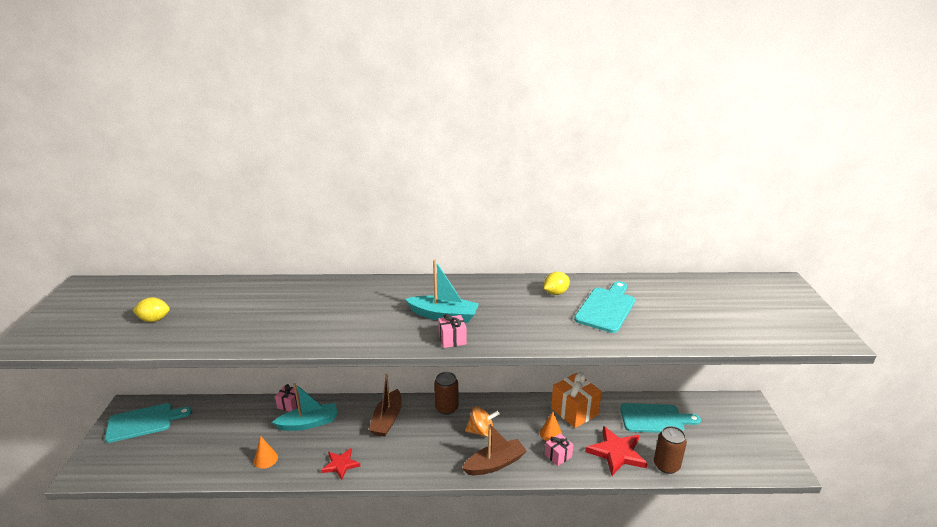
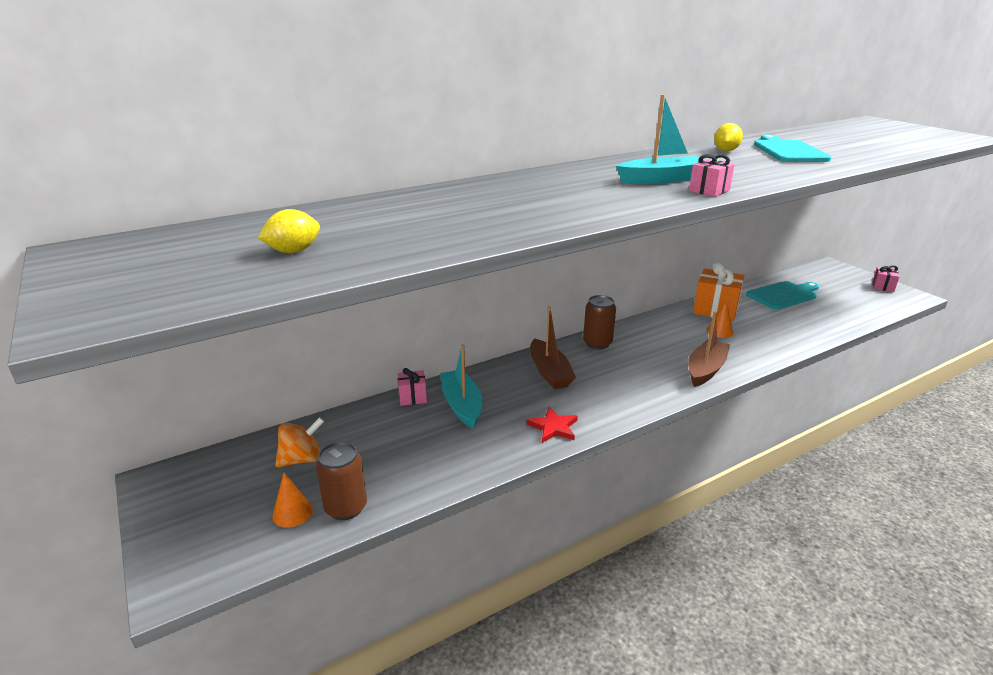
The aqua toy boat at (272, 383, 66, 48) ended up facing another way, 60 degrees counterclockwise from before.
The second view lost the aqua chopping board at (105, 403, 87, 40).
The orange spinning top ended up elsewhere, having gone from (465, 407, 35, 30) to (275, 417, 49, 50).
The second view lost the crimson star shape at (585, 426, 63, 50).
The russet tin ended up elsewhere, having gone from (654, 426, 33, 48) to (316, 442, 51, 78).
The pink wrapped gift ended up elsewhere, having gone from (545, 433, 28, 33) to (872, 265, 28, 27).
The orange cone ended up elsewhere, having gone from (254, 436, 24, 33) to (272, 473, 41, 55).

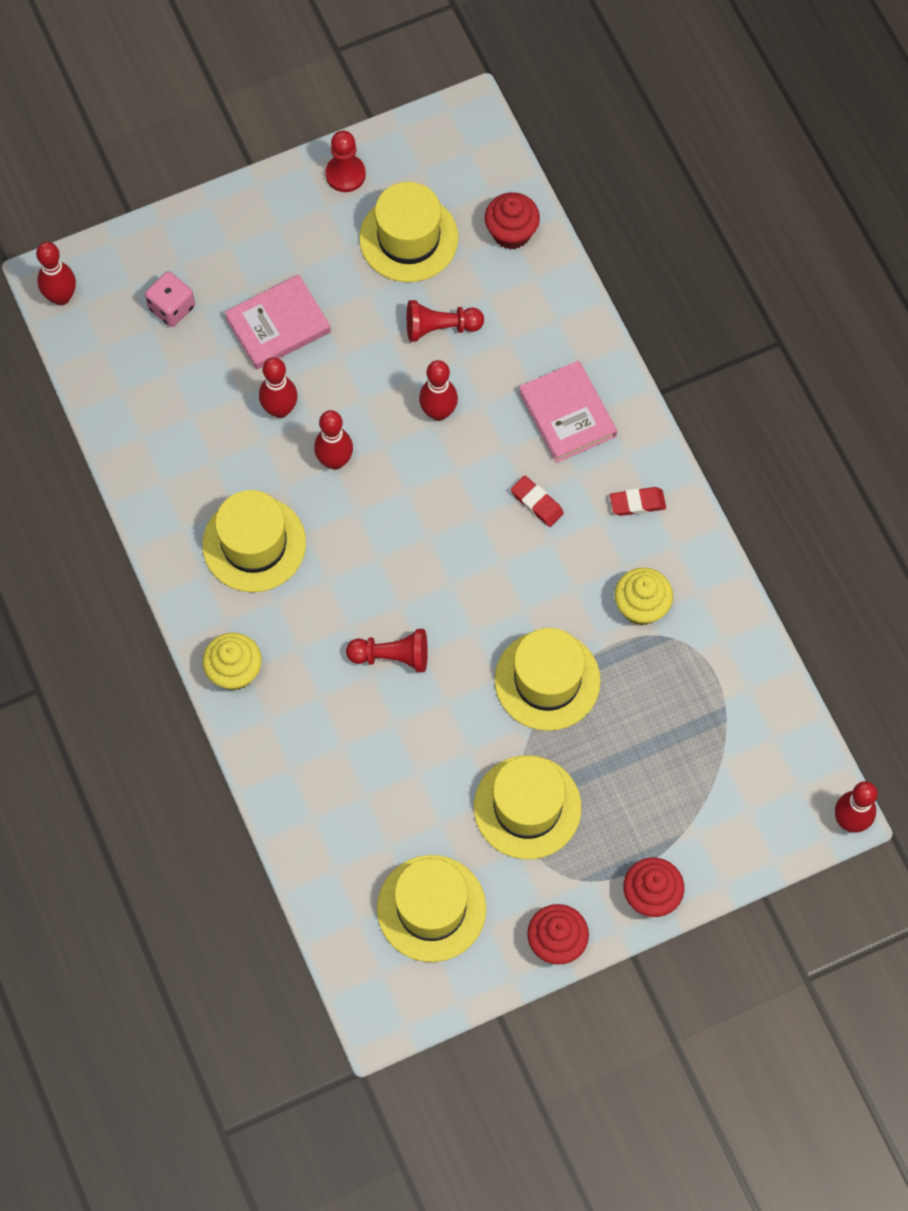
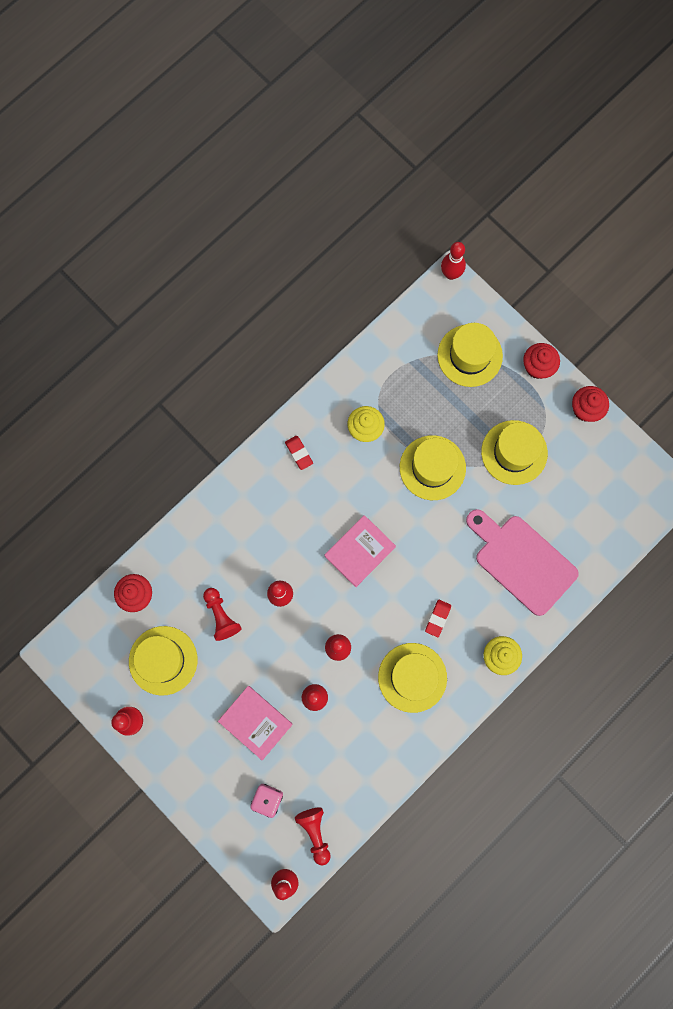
The pink hardback ended up elsewhere, having gone from (519, 361, 98, 102) to (324, 515, 72, 72).
The crimson pencil eraser ended up elsewhere, having gone from (511, 476, 53, 51) to (425, 600, 26, 37).
The crimson pawn ended up elsewhere, having gone from (346, 629, 82, 43) to (295, 807, 35, 58).
The yellow top hat ended up elsewhere, having gone from (377, 855, 109, 107) to (437, 323, 66, 64).
The second view gained the pink chopping board at (466, 509, 113, 107).

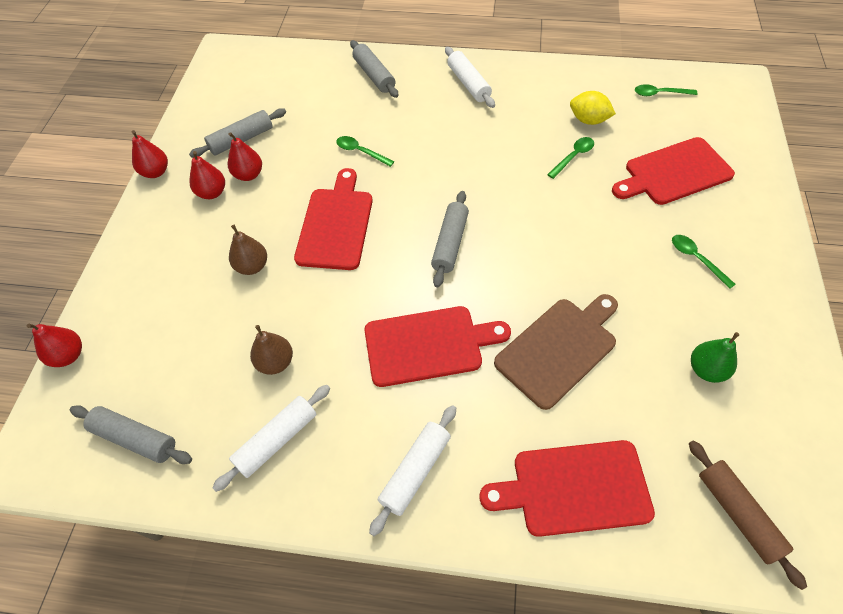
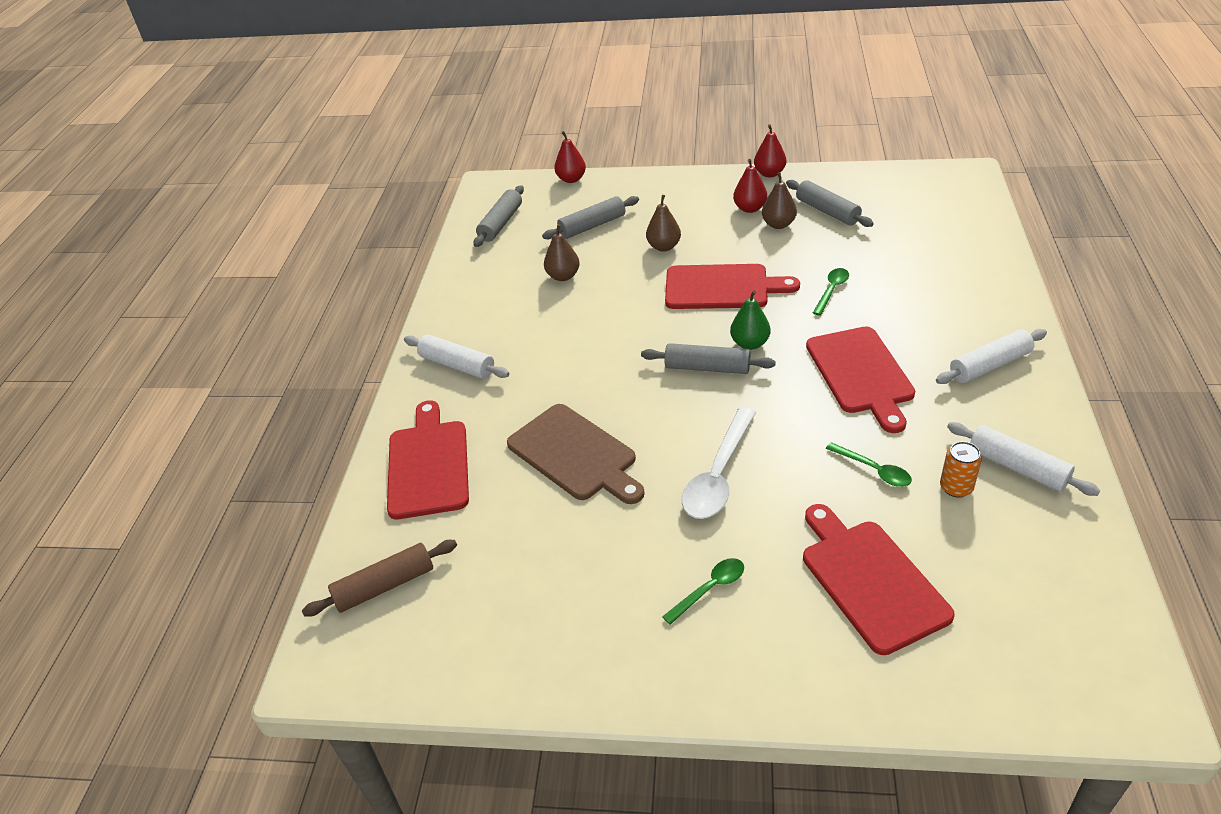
The ash-grey rolling pin ended up elsewhere, having gone from (350, 40, 48, 58) to (542, 196, 97, 43).
The second view lost the emerald spoon at (635, 84, 63, 12).
Where the yellow citrus fruit stood at (570, 91, 46, 34), the orange tin came to stand at (940, 441, 42, 57).
What was the crimson pear fruit at (228, 132, 34, 49) turned into the russet pear fruit at (762, 172, 35, 57).
The crimson chopping board ended up elsewhere, having gone from (364, 306, 147, 81) to (806, 326, 109, 107).
The emerald pear fruit ended up elsewhere, having gone from (691, 332, 49, 51) to (730, 290, 41, 60).
The snow-white rolling pin ended up elsewhere, having gone from (212, 385, 118, 107) to (947, 422, 153, 74).
The second view gained the snow-white spoon at (682, 407, 74, 112).

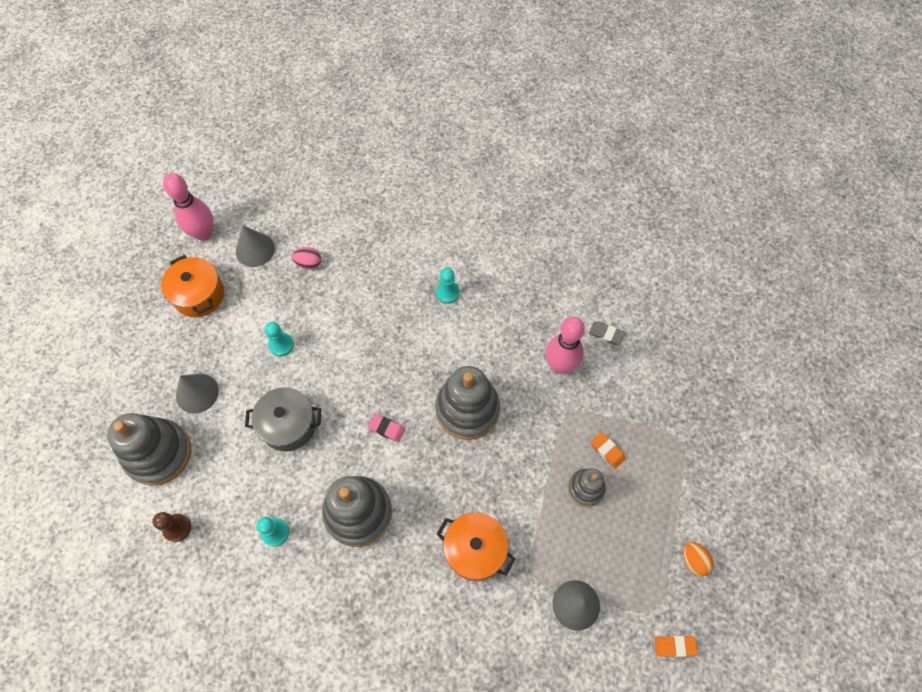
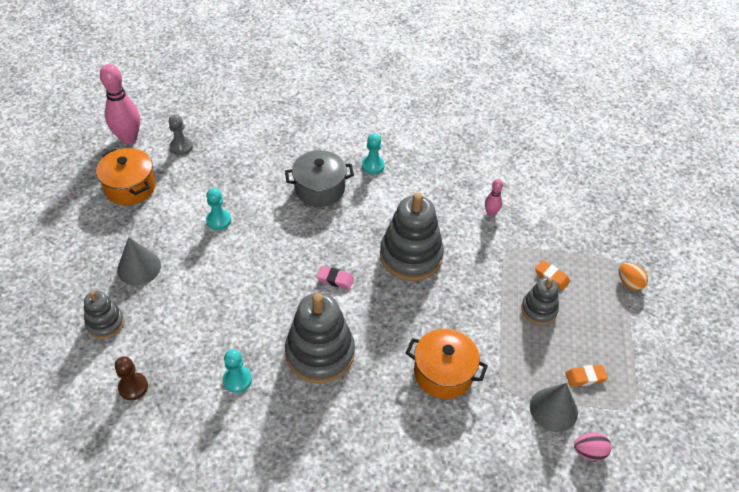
Where the ash-grey cone stood at (236, 226, 39, 41), the ash-grey pawn came to stand at (169, 115, 24, 40).
The pink egg ended up elsewhere, having gone from (292, 247, 29, 22) to (574, 432, 38, 29).
The size of the pink skittle at (546, 317, 39, 57) changed by a factor of 0.50.
The second view lost the ash-grey pencil eraser at (589, 321, 36, 24).
The ash-grey stockpot ended up elsewhere, having gone from (245, 387, 76, 64) to (285, 150, 69, 57).
The size of the ash-grey stacking rings at (107, 413, 84, 73) changed by a factor of 0.55.
The orange egg ended up elsewhere, having gone from (683, 542, 31, 34) to (619, 263, 29, 28).
The orange pencil eraser ended up elsewhere, having gone from (655, 636, 43, 21) to (566, 365, 42, 22).

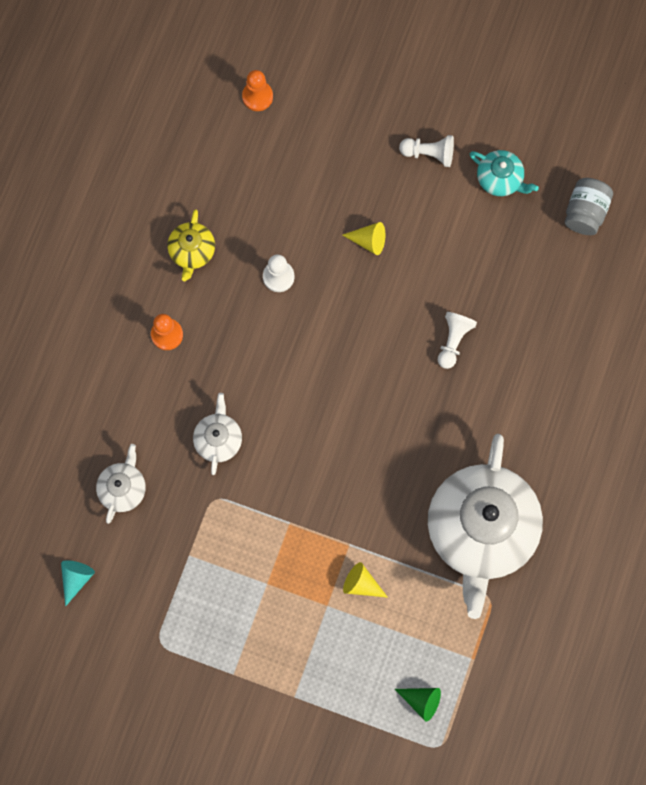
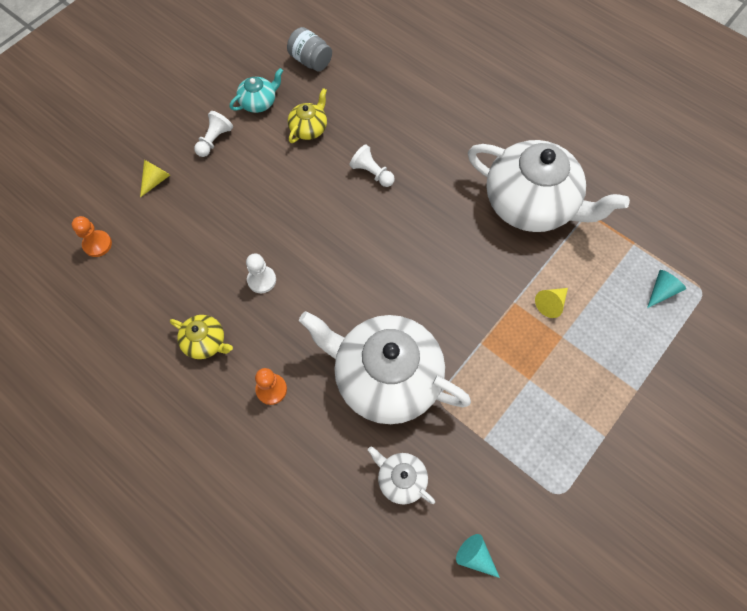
The yellow cone ended up elsewhere, having gone from (343, 222, 42, 33) to (140, 160, 30, 37).
The size of the snow-white teapot at (193, 393, 49, 82) changed by a factor of 2.29.
What was the emerald cone at (395, 688, 46, 34) turned into the aqua cone at (647, 270, 39, 38).
The second view gained the yellow teapot at (288, 88, 39, 55).

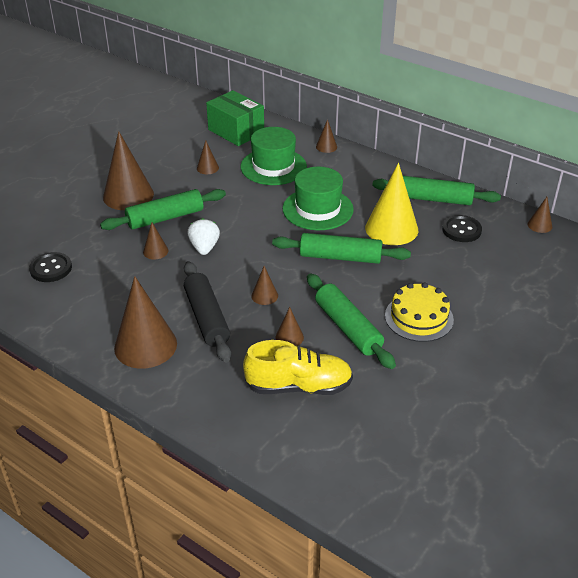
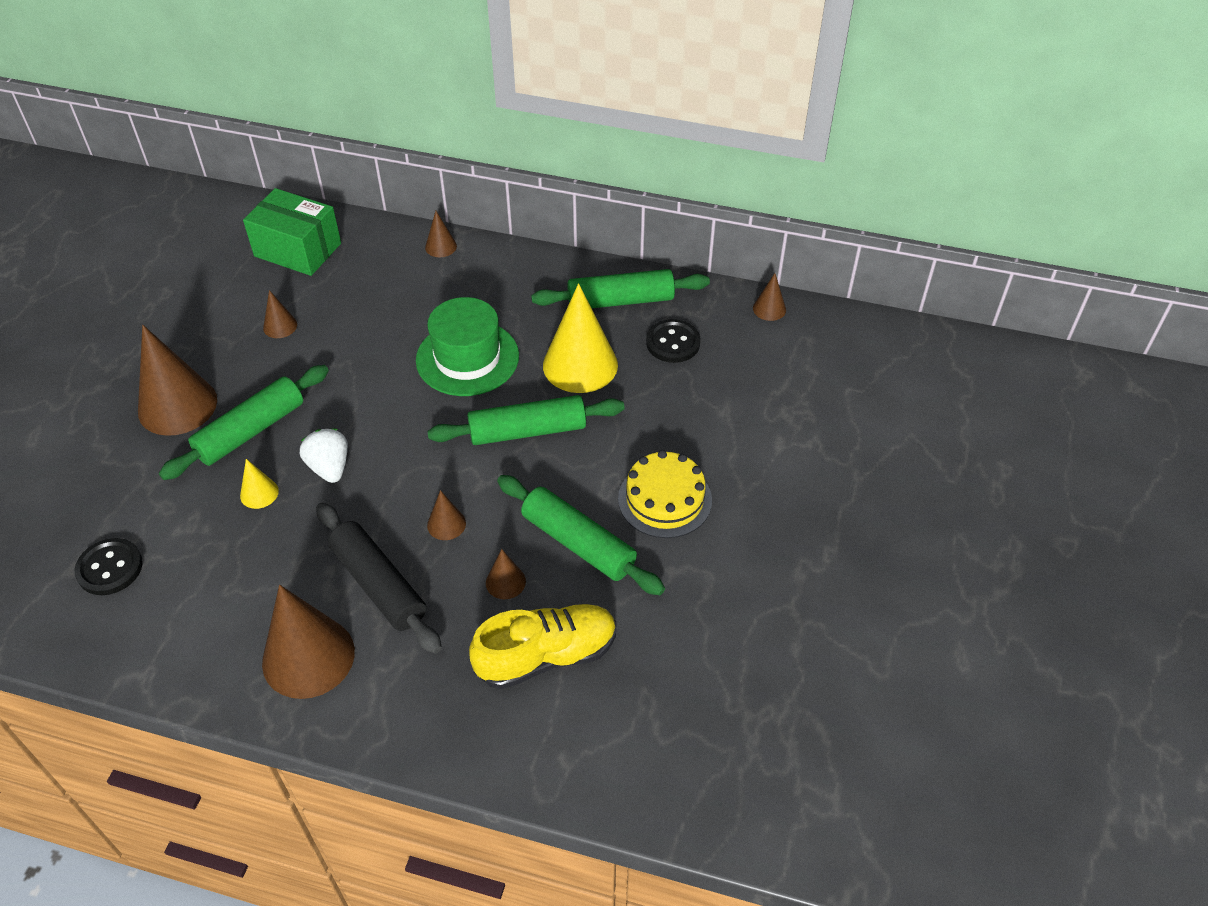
The second view lost the emerald top hat at (240, 127, 67, 58).
What was the russet cone at (143, 222, 25, 38) turned into the yellow cone at (240, 459, 39, 50).

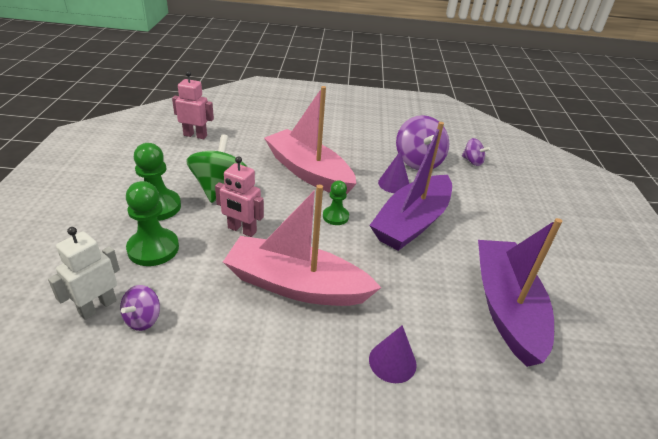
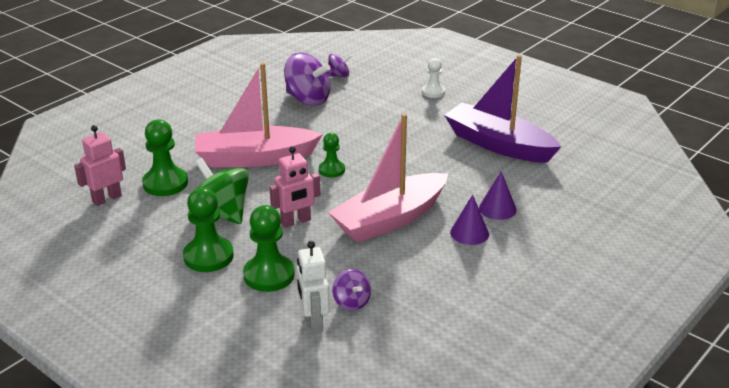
The second view lost the royal purple toy boat at (369, 122, 83, 129).
The royal purple cone ended up elsewhere, having gone from (378, 151, 31, 42) to (450, 194, 39, 51).
The second view gained the snow-white pawn at (422, 58, 23, 40).
The second view gained the emerald pawn at (142, 119, 46, 77).

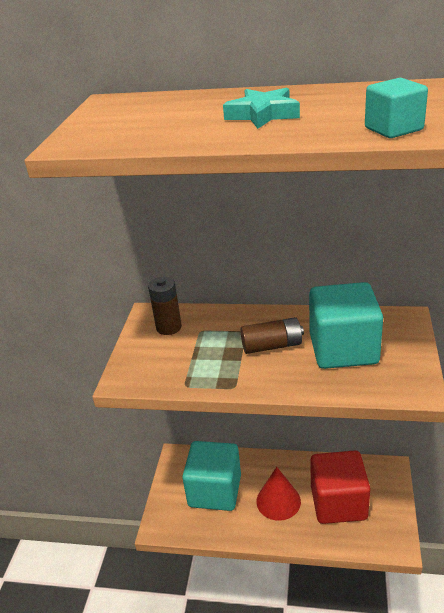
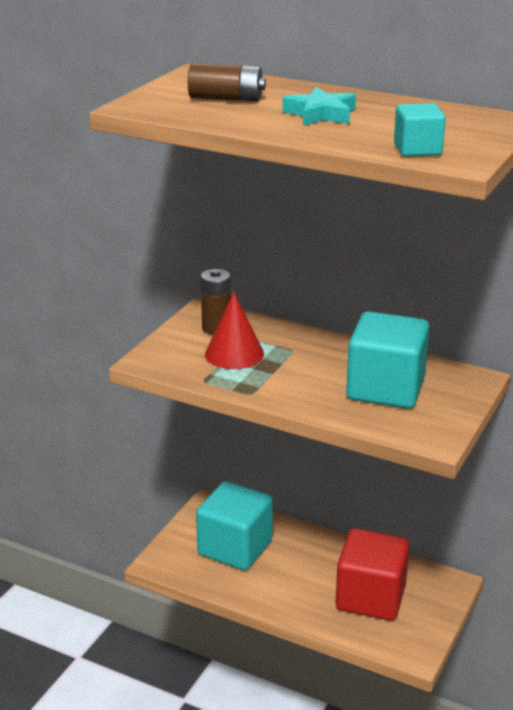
The russet battery ended up elsewhere, having gone from (240, 317, 64, 37) to (188, 63, 78, 38).
The crimson cone ended up elsewhere, having gone from (256, 467, 45, 54) to (205, 292, 59, 77).

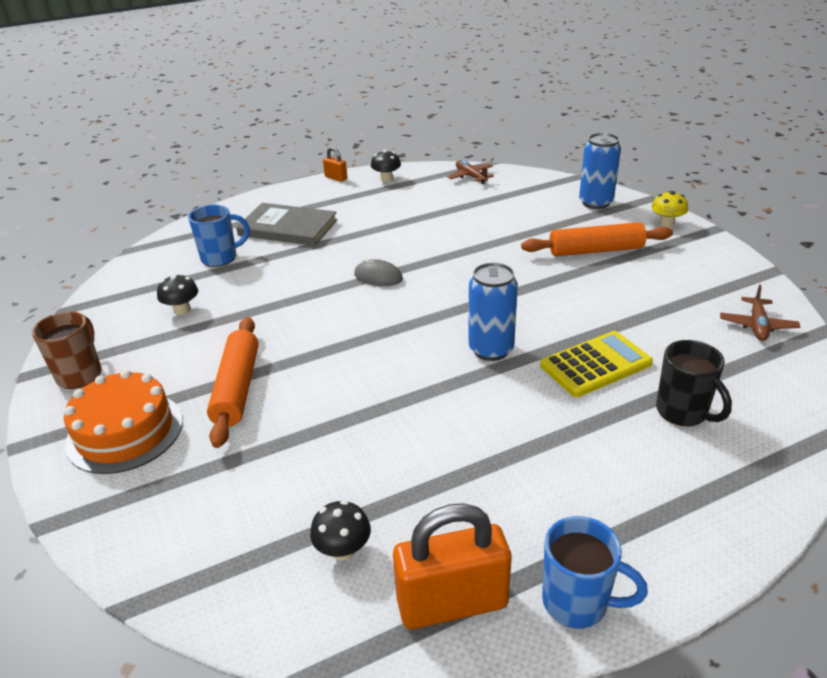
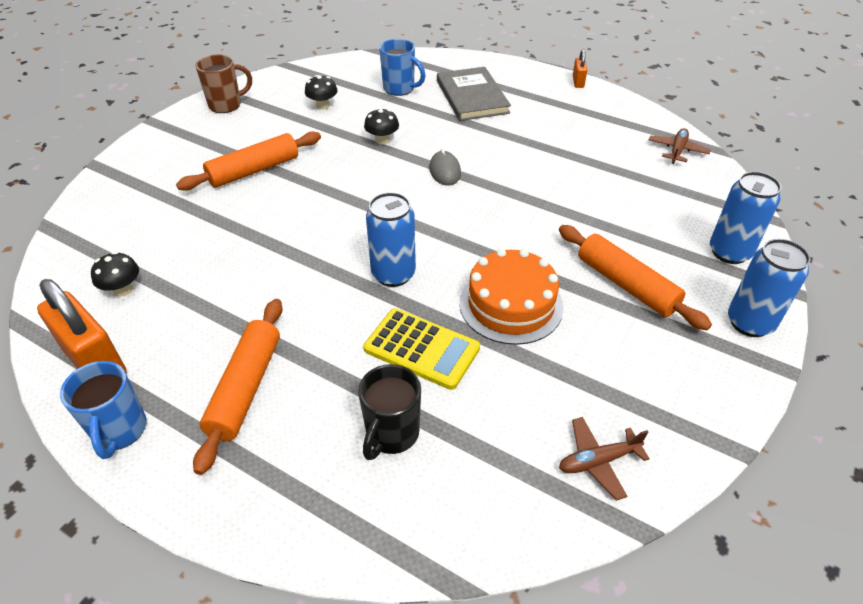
The ebony toadstool ended up elsewhere, having gone from (371, 150, 30, 32) to (364, 108, 35, 37).
Where the yellow toadstool stood at (652, 191, 36, 36), the royal blue tin came to stand at (728, 239, 83, 98).
The orange layer cake ended up elsewhere, having gone from (64, 370, 119, 104) to (460, 248, 103, 97).
The second view gained the orange rolling pin at (193, 299, 90, 176).

